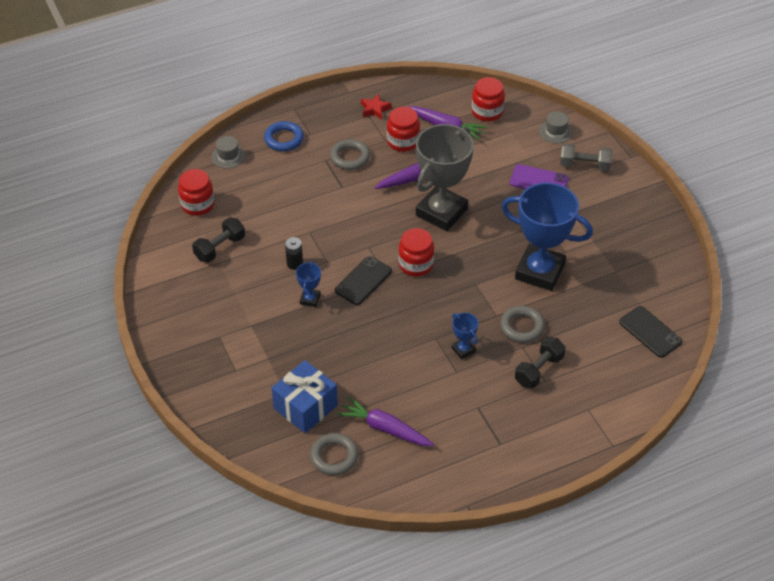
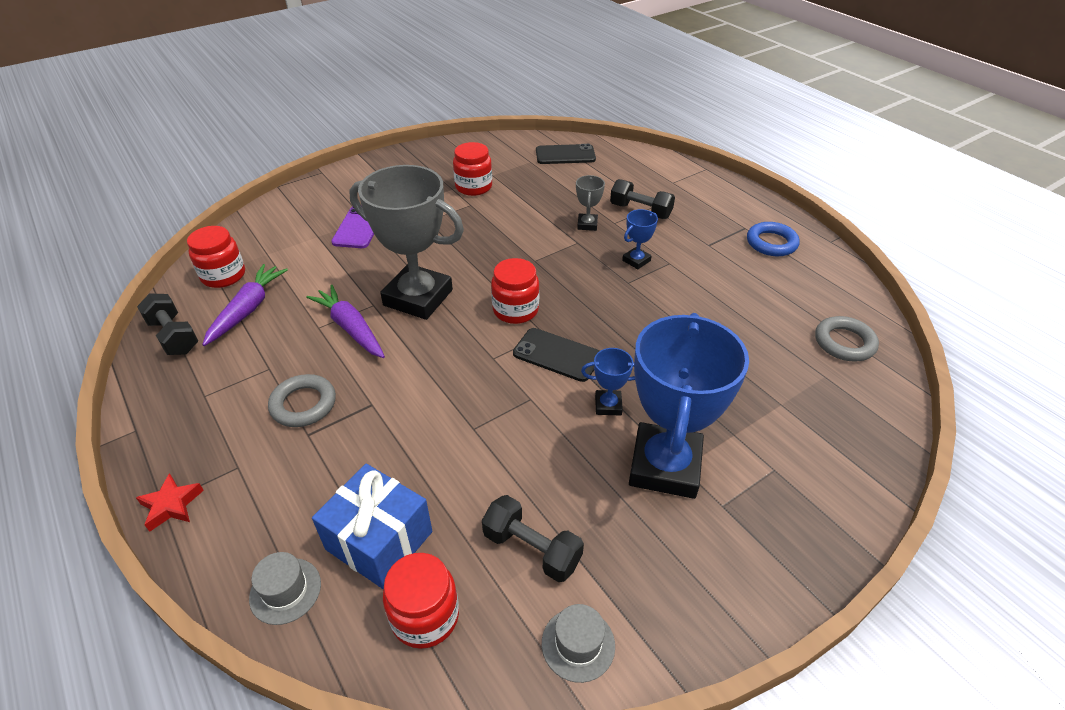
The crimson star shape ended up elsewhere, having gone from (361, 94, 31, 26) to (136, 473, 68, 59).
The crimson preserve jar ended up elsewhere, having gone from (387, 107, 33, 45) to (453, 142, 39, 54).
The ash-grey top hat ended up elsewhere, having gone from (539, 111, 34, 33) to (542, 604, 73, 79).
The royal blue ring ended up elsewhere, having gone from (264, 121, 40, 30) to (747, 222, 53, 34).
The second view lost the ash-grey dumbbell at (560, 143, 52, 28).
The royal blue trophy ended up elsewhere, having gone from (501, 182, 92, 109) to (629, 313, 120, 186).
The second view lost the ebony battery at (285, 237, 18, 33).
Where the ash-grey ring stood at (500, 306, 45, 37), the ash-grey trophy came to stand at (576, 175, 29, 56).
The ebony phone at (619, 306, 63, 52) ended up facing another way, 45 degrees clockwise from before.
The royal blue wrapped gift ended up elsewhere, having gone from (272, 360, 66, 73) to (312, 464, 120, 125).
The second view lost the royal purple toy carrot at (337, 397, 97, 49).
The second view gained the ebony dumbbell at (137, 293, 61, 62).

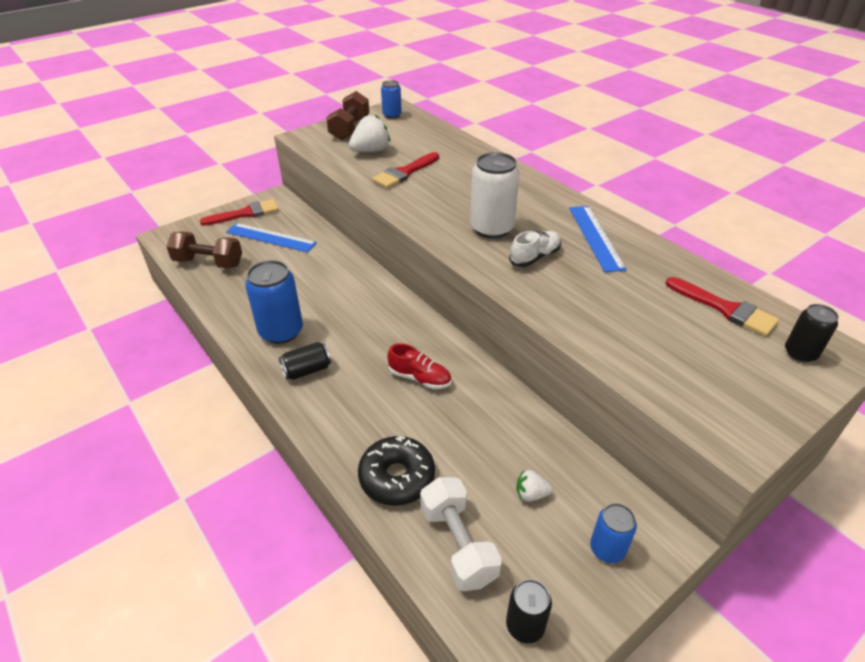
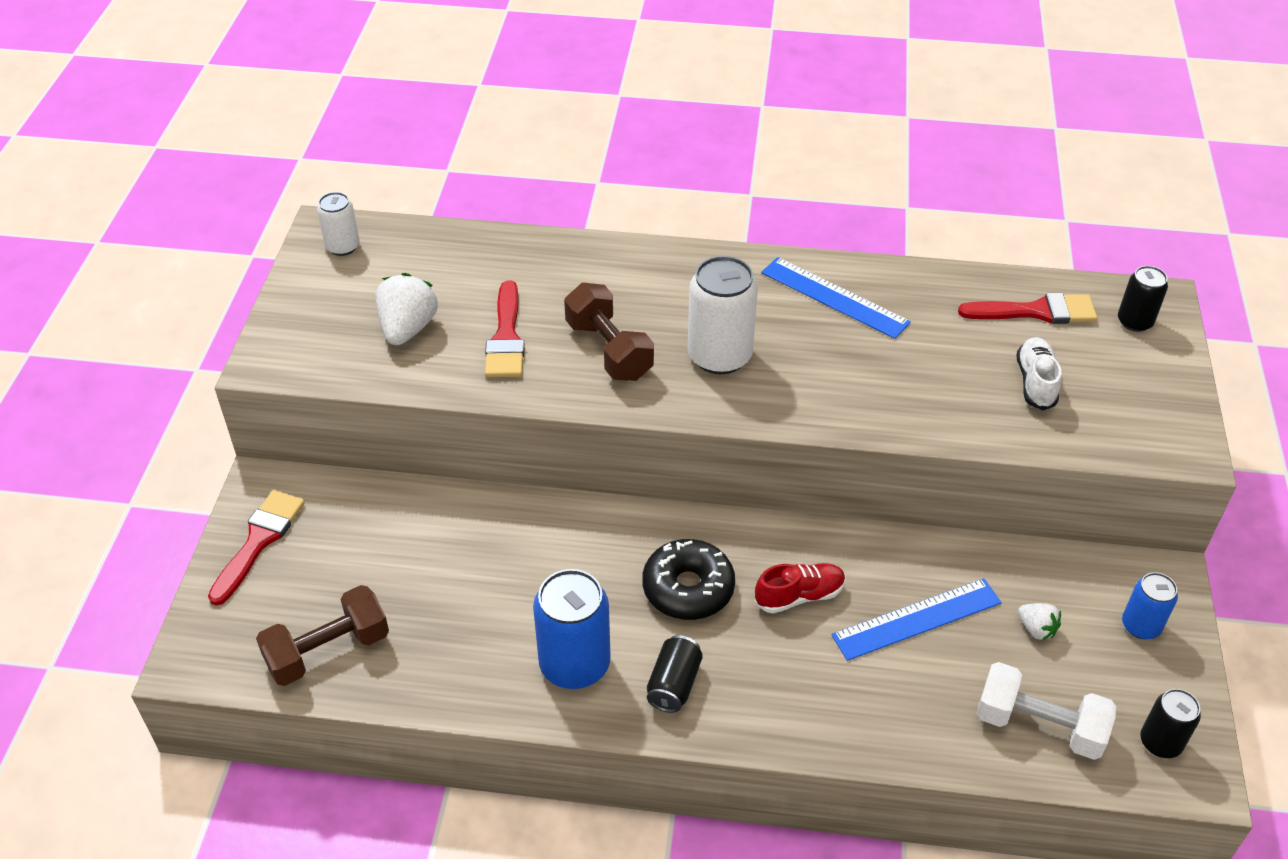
What was the royal blue tin at (381, 80, 21, 39) turned into the snow-white tin at (317, 192, 43, 64).
The russet dumbbell ended up elsewhere, having gone from (326, 91, 43, 49) to (564, 283, 90, 98).
The royal blue measuring stick ended up elsewhere, having gone from (226, 223, 91, 30) to (831, 578, 171, 83).
The snow-white lace-up shoe ended up elsewhere, having gone from (509, 231, 52, 36) to (1016, 337, 45, 73).
The ebony glazed donut ended up elsewhere, having gone from (358, 436, 77, 70) to (642, 539, 93, 81).
The snow-white toy strawberry at (516, 470, 37, 32) ended up facing another way, 90 degrees counterclockwise from before.

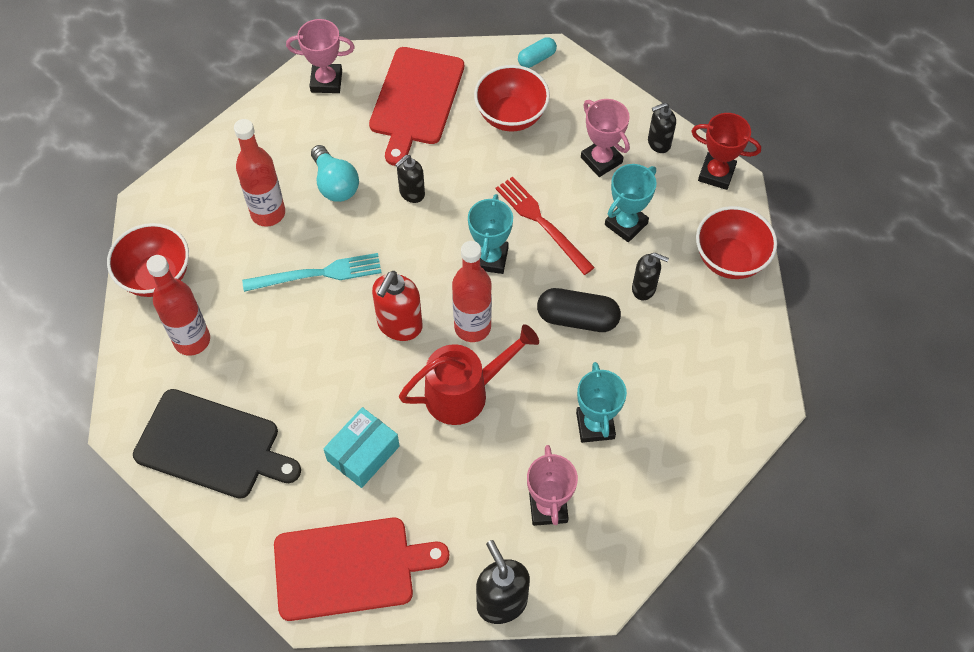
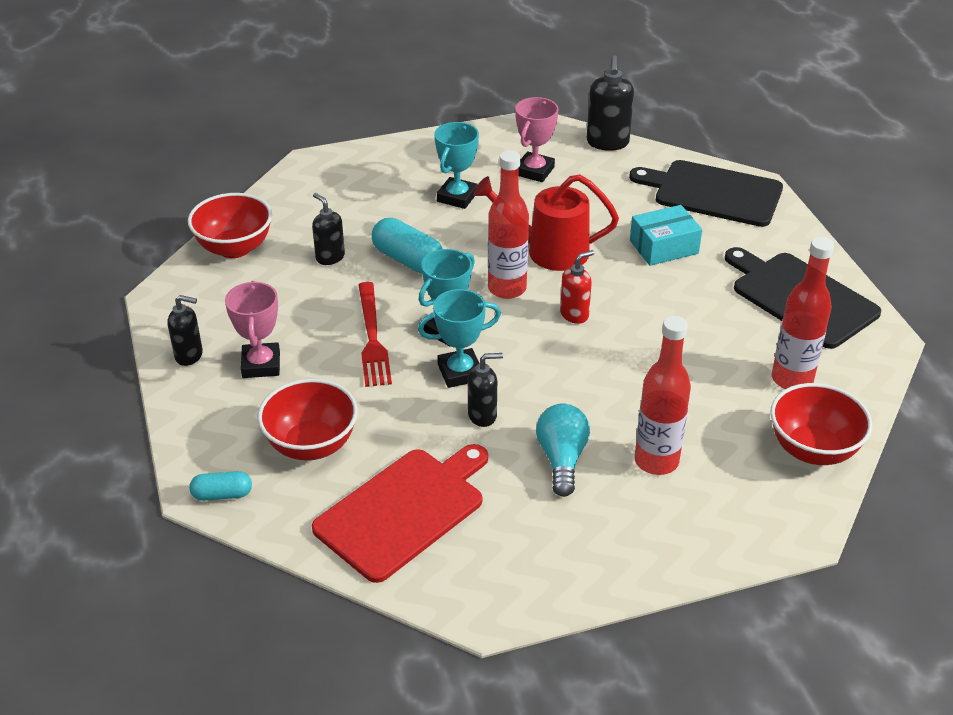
The second view lost the pink trophy at (286, 19, 69, 74).
The second view lost the crimson trophy at (691, 113, 70, 77).
The aqua trophy ended up elsewhere, having gone from (605, 164, 52, 78) to (418, 289, 83, 99).
The second view lost the aqua dinner fork at (242, 253, 140, 39).
The size of the crimson pump bottle at (372, 271, 51, 70) changed by a factor of 0.65.
What was the ebony capsule at (537, 288, 84, 44) turned into the aqua capsule at (372, 218, 71, 56).
What was the crimson chopping board at (274, 518, 175, 103) turned into the ebony chopping board at (629, 160, 154, 67).

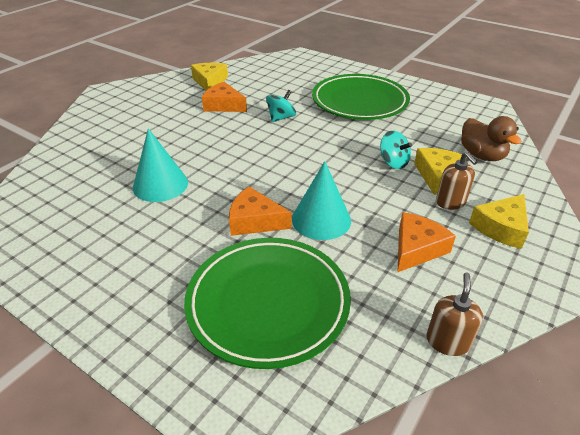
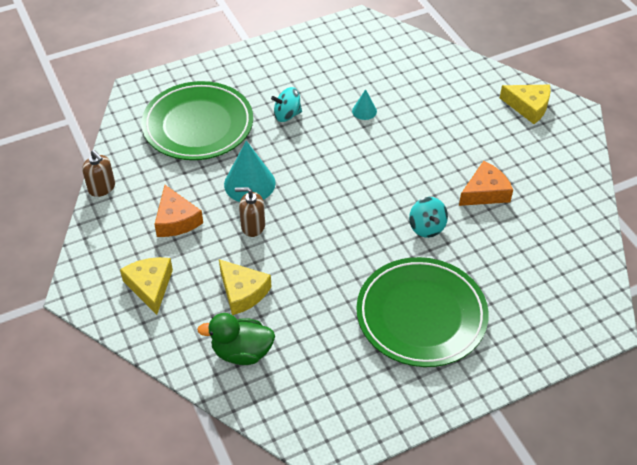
The yellow cheese wedge ended up elsewhere, having gone from (191, 63, 37, 28) to (500, 85, 51, 39).
What was the russet rubber duck at (461, 116, 61, 45) turned into the emerald rubber duck at (197, 313, 78, 52).
The size of the aqua cone at (133, 128, 55, 74) changed by a factor of 0.52.
The aqua spinning top ended up elsewhere, having gone from (380, 131, 32, 38) to (271, 87, 31, 35).
The russet pump bottle ended up elsewhere, having gone from (436, 152, 42, 58) to (235, 187, 30, 50).
The second view lost the orange cheese wedge at (229, 186, 62, 50).

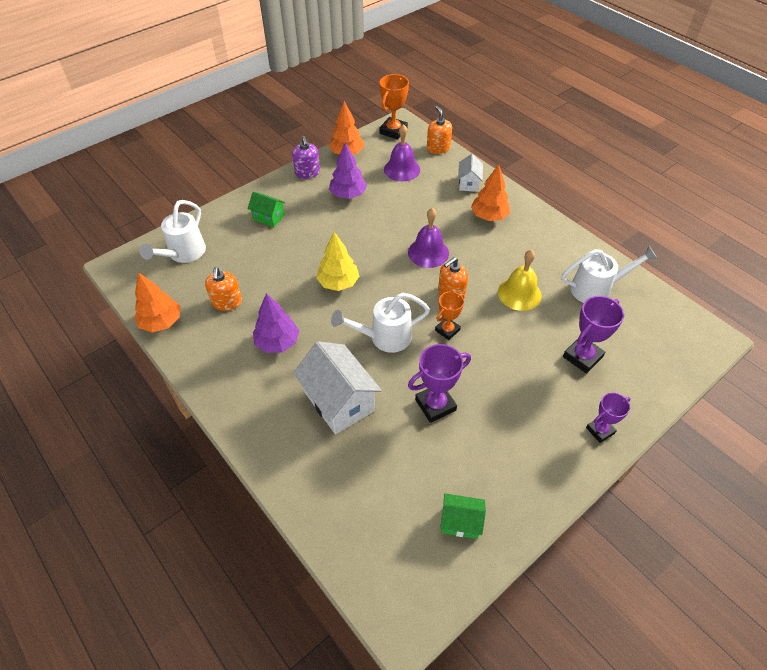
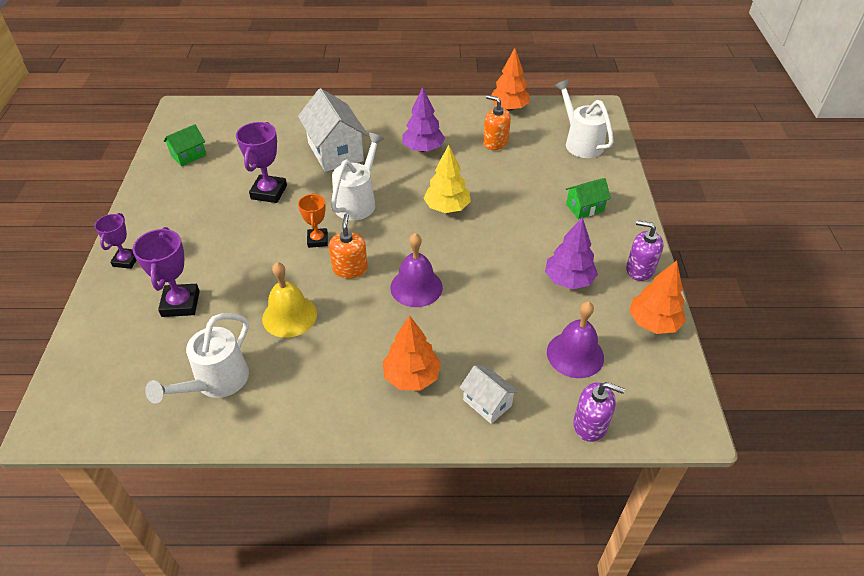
The second view lost the orange trophy at (379, 74, 30, 66).
What was the orange pump bottle at (427, 106, 25, 48) turned into the royal purple pump bottle at (573, 382, 52, 60).
The snow-white toy house at (293, 341, 89, 93) ended up facing another way, 60 degrees clockwise from before.

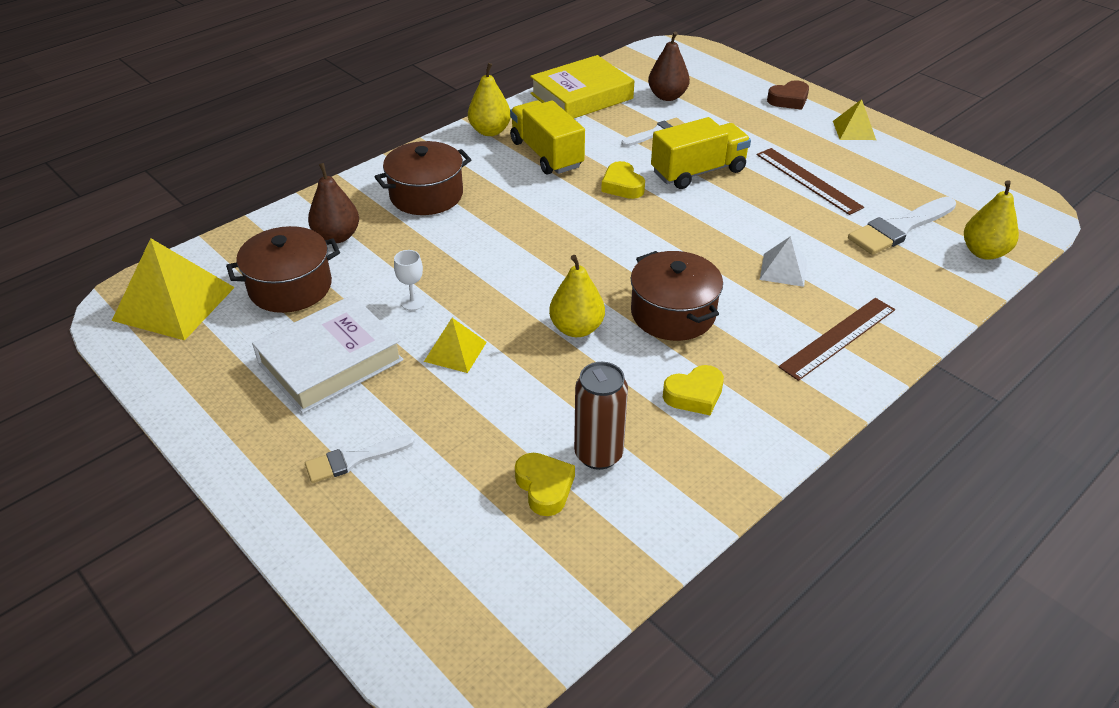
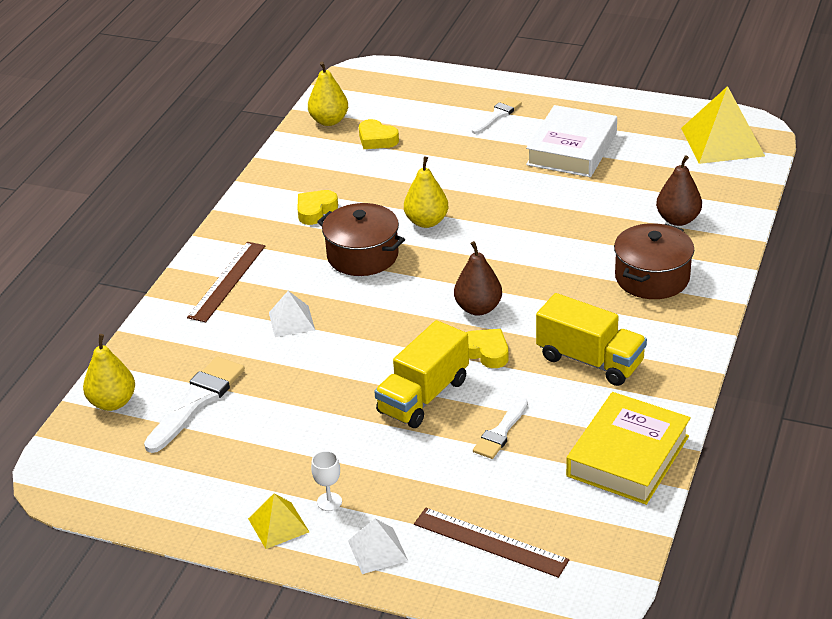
The russet pear fruit ended up elsewhere, having gone from (648, 31, 42, 70) to (454, 241, 48, 75).
The yellow pear fruit ended up elsewhere, having gone from (468, 63, 43, 73) to (308, 61, 40, 65).
Where the russet heart shape stood at (767, 80, 42, 30), the snow-white pyramid came to stand at (348, 519, 60, 55).
The russet measuring stick ended up elsewhere, having gone from (757, 148, 107, 67) to (414, 508, 155, 70).
The second view lost the russet stockpot at (226, 226, 114, 87).
The snow-white goblet ended up elsewhere, having gone from (394, 250, 31, 60) to (311, 451, 31, 60).
The second view lost the yellow pyramid at (424, 318, 63, 55).
The second view lost the russet tin at (574, 362, 54, 108).

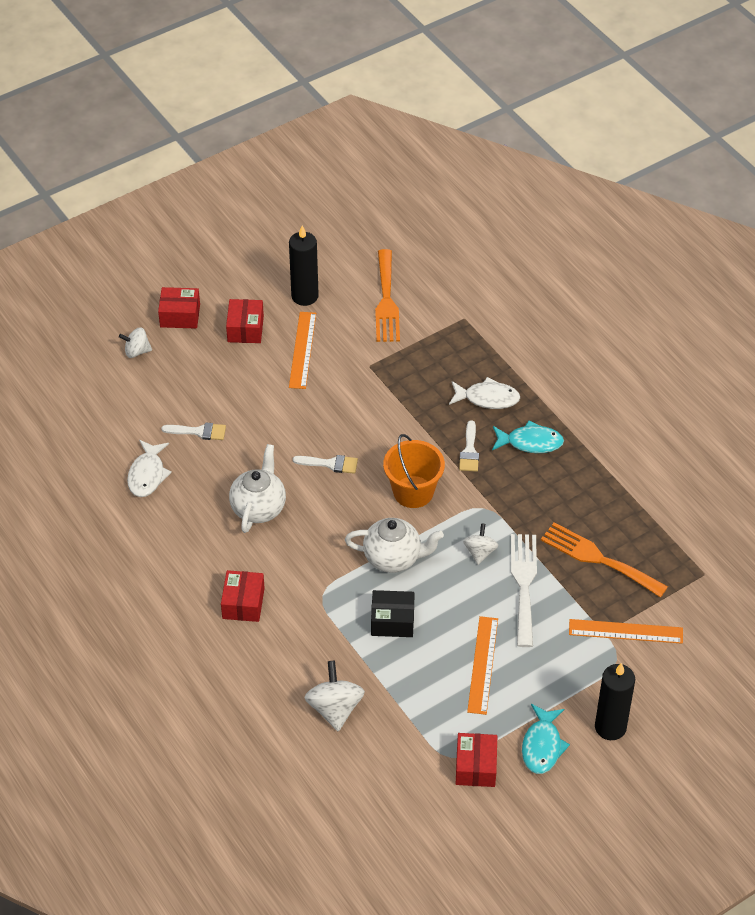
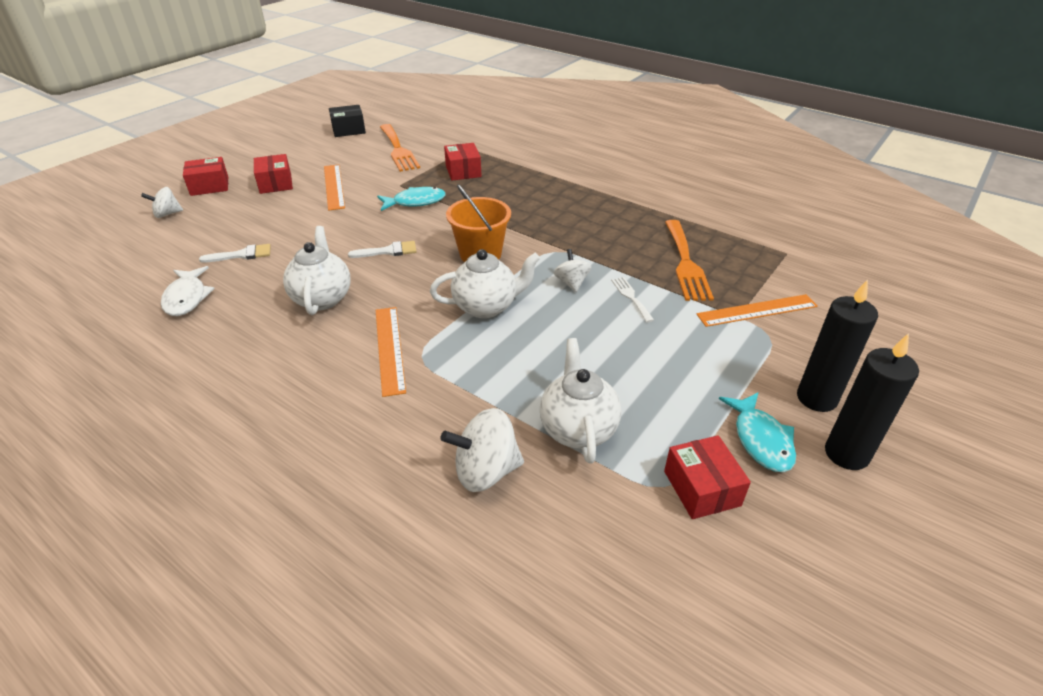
The ebony pillar candle ended up elsewhere, having gone from (289, 226, 30, 80) to (825, 333, 94, 137).
The second view lost the snow-white toy fish at (449, 377, 71, 32).
The second view lost the snow-white brush at (459, 420, 20, 52).
The aqua toy fish ended up elsewhere, having gone from (492, 421, 72, 32) to (377, 187, 69, 24).
The orange dinner fork at (541, 522, 127, 75) ended up facing another way, 105 degrees counterclockwise from before.
The size of the snow-white dinner fork at (511, 534, 26, 113) changed by a factor of 0.51.
The crimson package ended up elsewhere, having gone from (221, 570, 44, 52) to (444, 143, 38, 38).
The ebony package ended up elsewhere, having gone from (371, 590, 44, 47) to (329, 105, 37, 32).
The orange measuring stick ended up elsewhere, having gone from (467, 616, 31, 99) to (376, 307, 30, 90).
The snow-white spinning top at (304, 661, 61, 70) ended up facing another way, 75 degrees counterclockwise from before.
The second view gained the snow-white teapot at (540, 338, 81, 126).

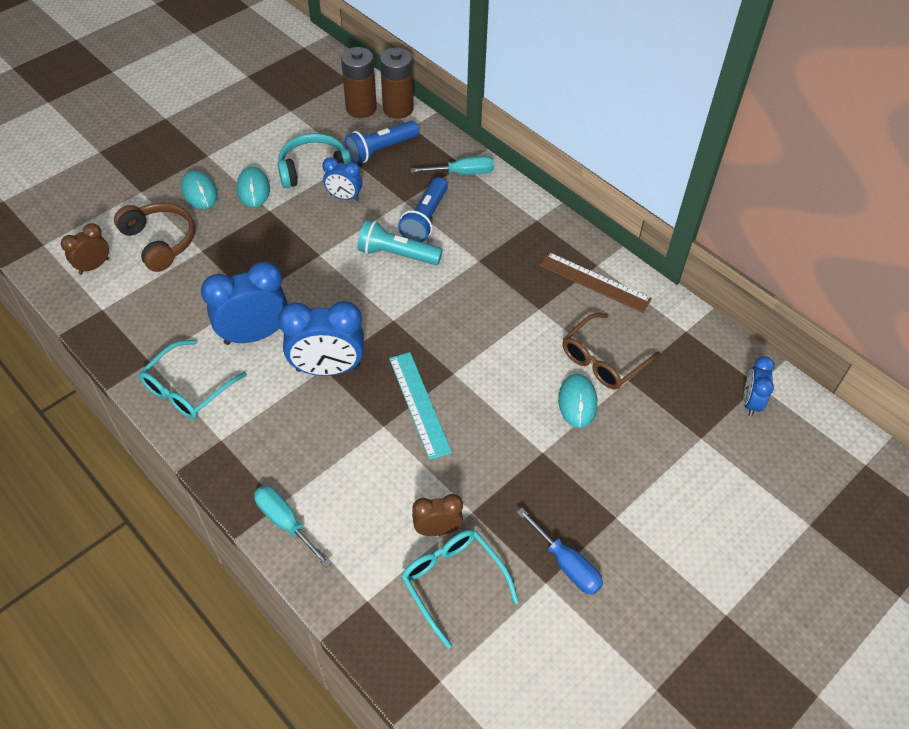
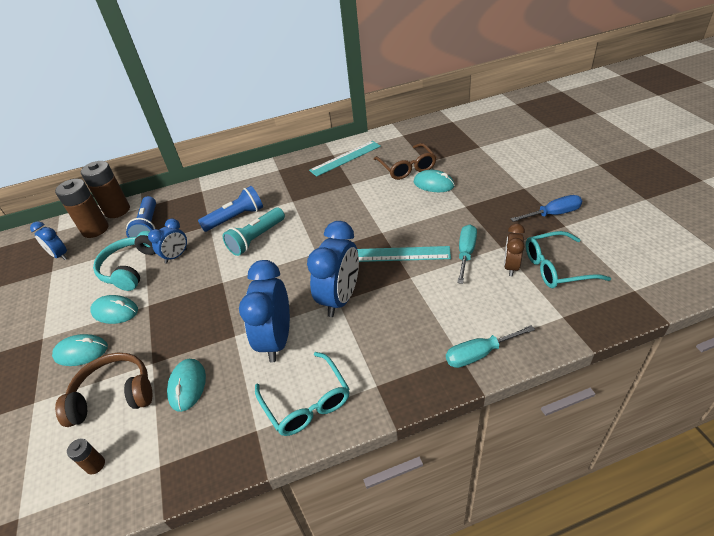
The aqua hand screwdriver ended up elsewhere, having gone from (411, 156, 83, 19) to (457, 225, 20, 59).
The royal blue pocket torch at (398, 177, 50, 65) ended up facing another way, 75 degrees counterclockwise from before.
Where the russet bedside clock stood at (61, 223, 48, 52), the russet battery came to stand at (67, 438, 38, 36).
What was the russet measuring stick at (539, 252, 113, 61) turned into the aqua measuring stick at (309, 141, 72, 36).
The royal blue bedside clock ended up elsewhere, having gone from (743, 356, 32, 61) to (30, 221, 37, 39).
The second view gained the aqua PC mouse at (167, 359, 39, 53).

